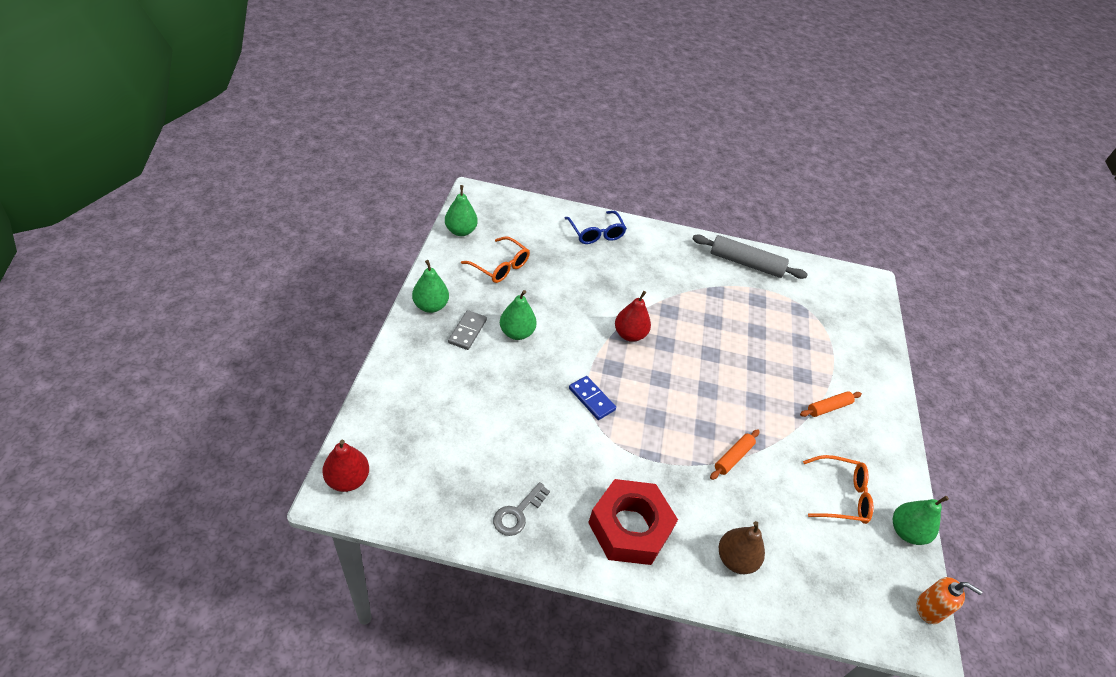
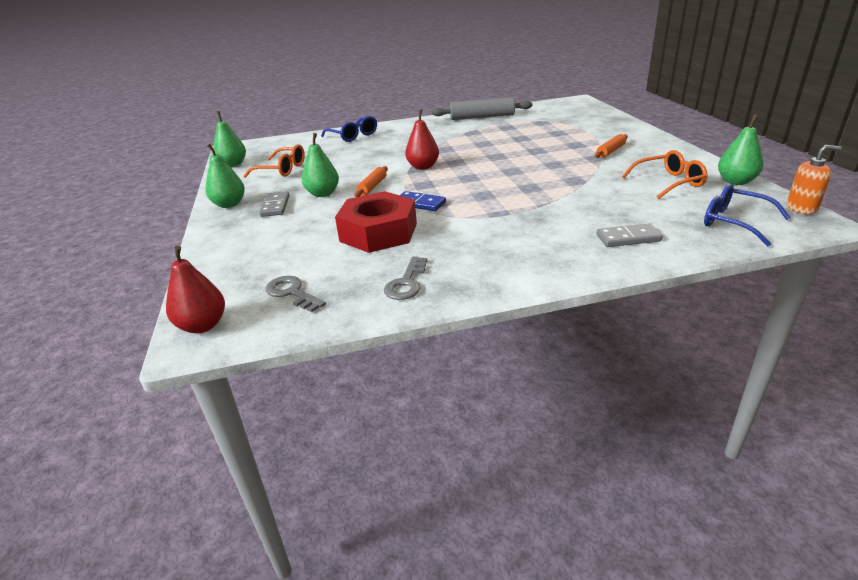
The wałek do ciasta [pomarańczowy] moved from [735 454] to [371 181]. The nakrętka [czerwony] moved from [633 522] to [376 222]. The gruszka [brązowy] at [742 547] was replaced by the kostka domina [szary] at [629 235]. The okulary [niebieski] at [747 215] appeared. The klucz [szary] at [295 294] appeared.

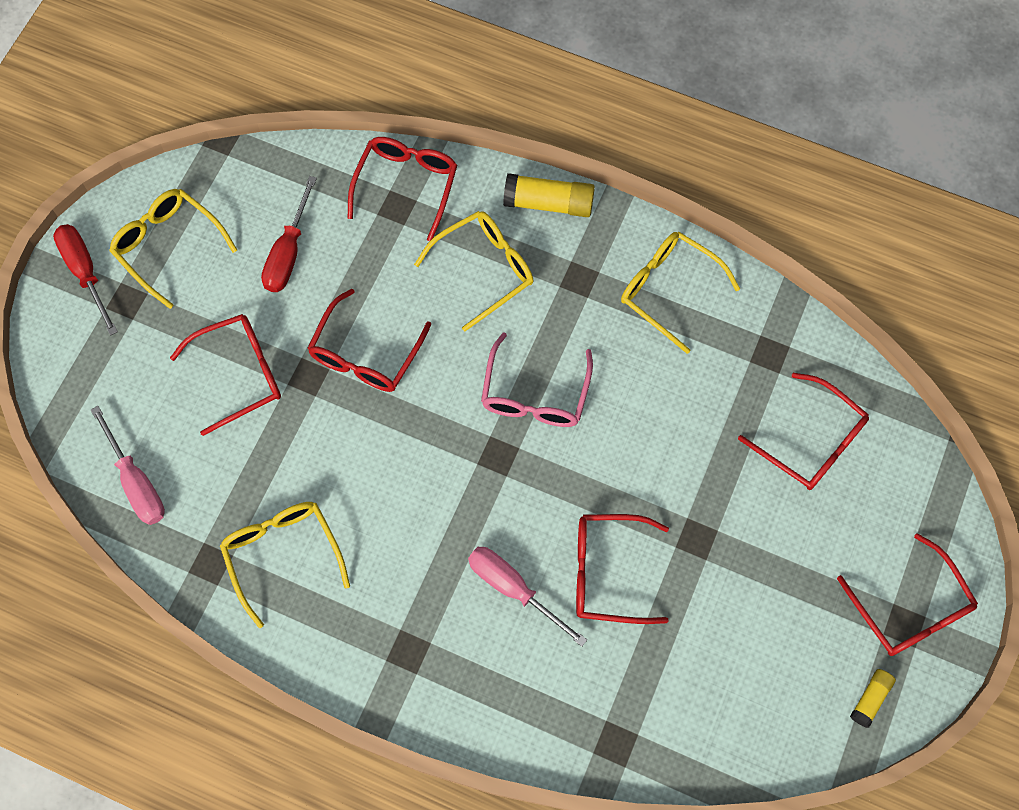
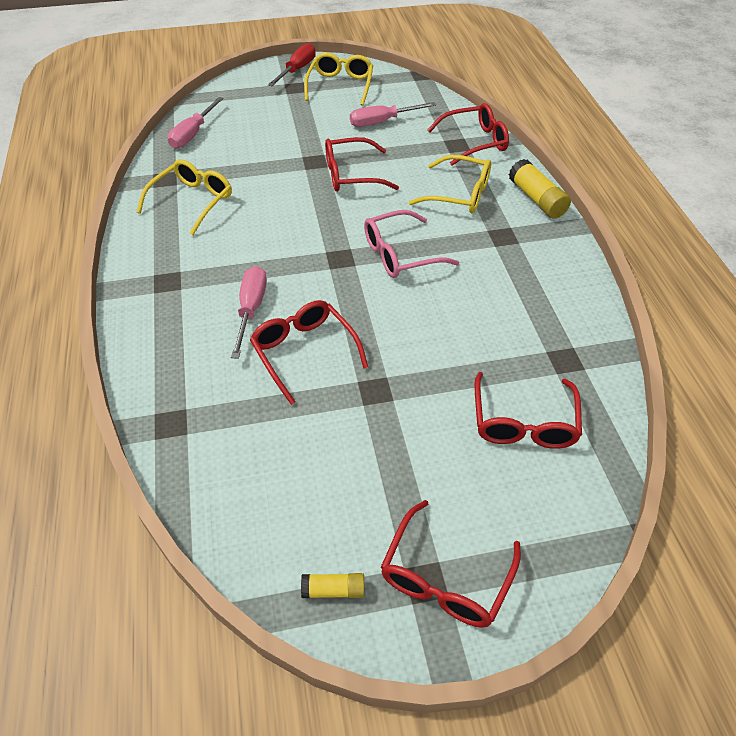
The śrubokręt [czerwony] at [289 234] became the śrubokręt [różowy] at [393 114]. The okulary [żółty] at [680 293] disappeared. The okulary [czerwony] at [225 375] disappeared.

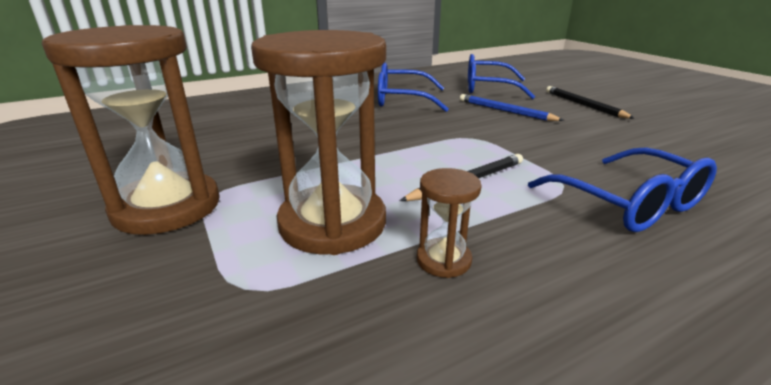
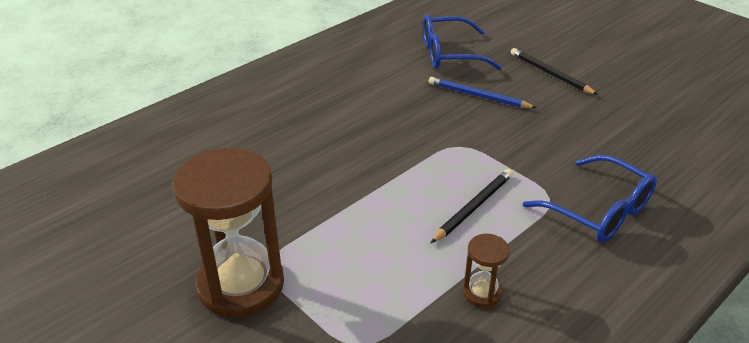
The klepsydra [brązowy] at [318 142] disappeared. The okulary [niebieski] at [413 87] disappeared.

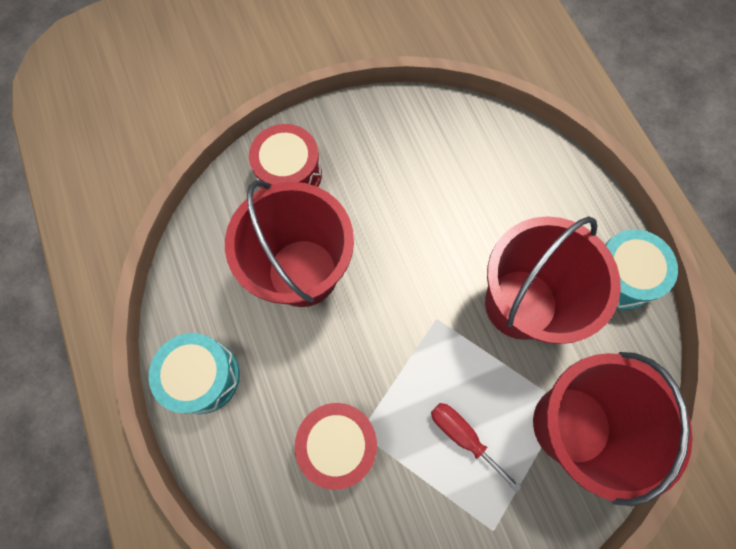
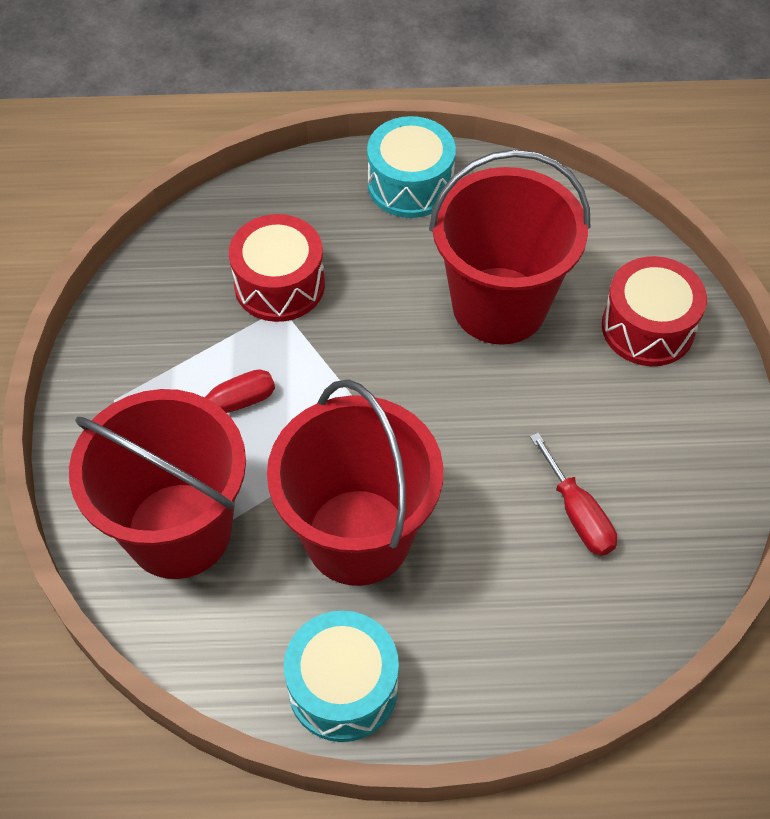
The śrubokręt [czerwony] at [573 494] appeared.

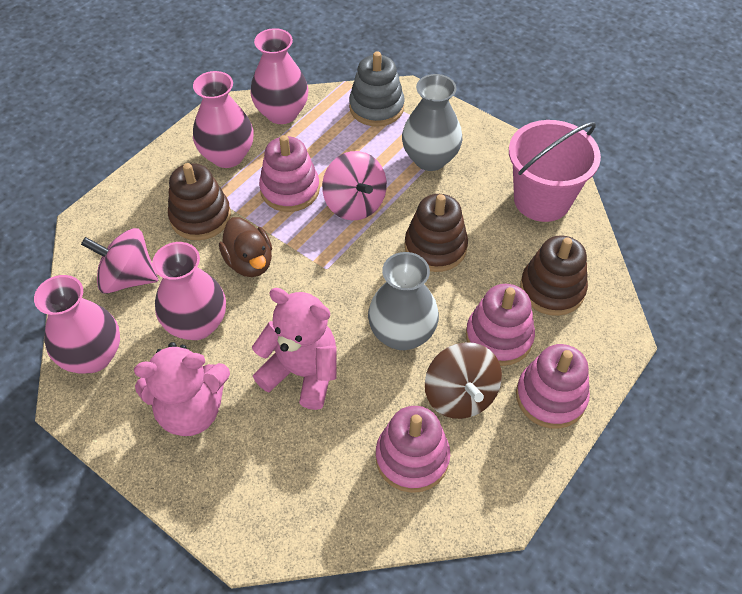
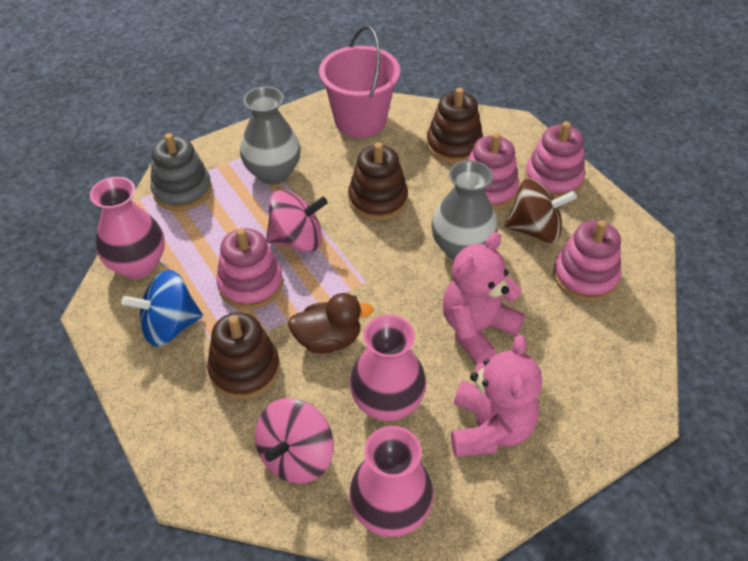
The wazon [różowy] at [223 119] was replaced by the bączek [niebieski] at [162 308].

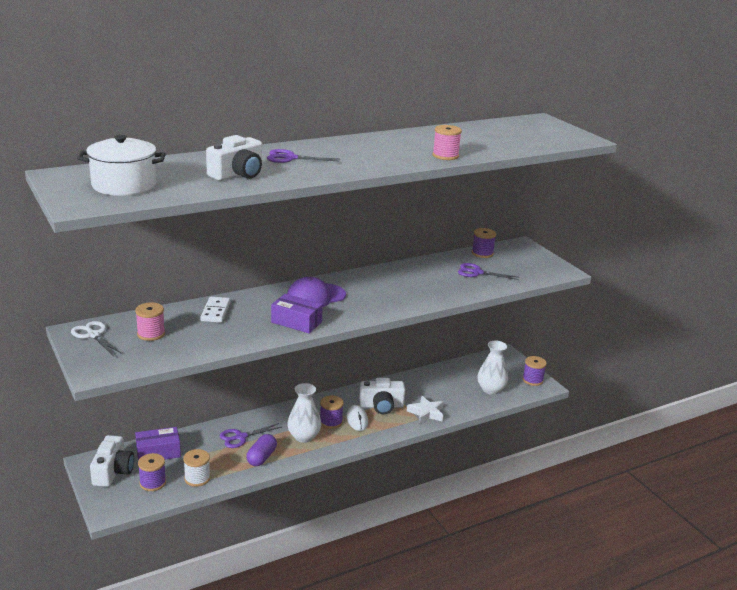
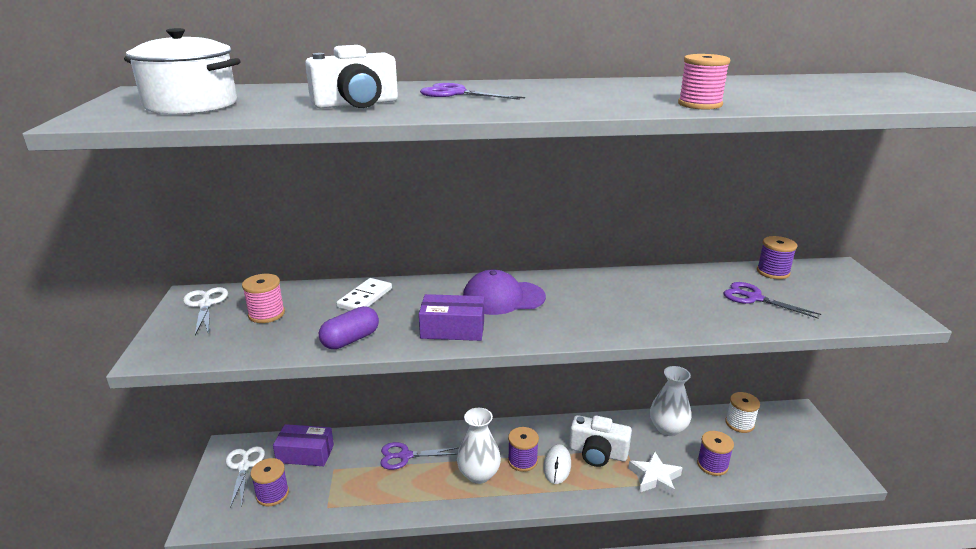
The pudełko [fioletowy] at [297 313] turned 45 degrees counterclockwise. The wazon [biały] moved from [493 368] to [670 401]. The szpulka [fioletowy] moved from [534 371] to [715 453]. The kapsułka [fioletowy] moved from [261 450] to [349 327]. The aparat fotograficzny [biały] at [112 461] was replaced by the nożyczki [biały] at [245 477]. The szpulka [biały] moved from [196 468] to [742 412].

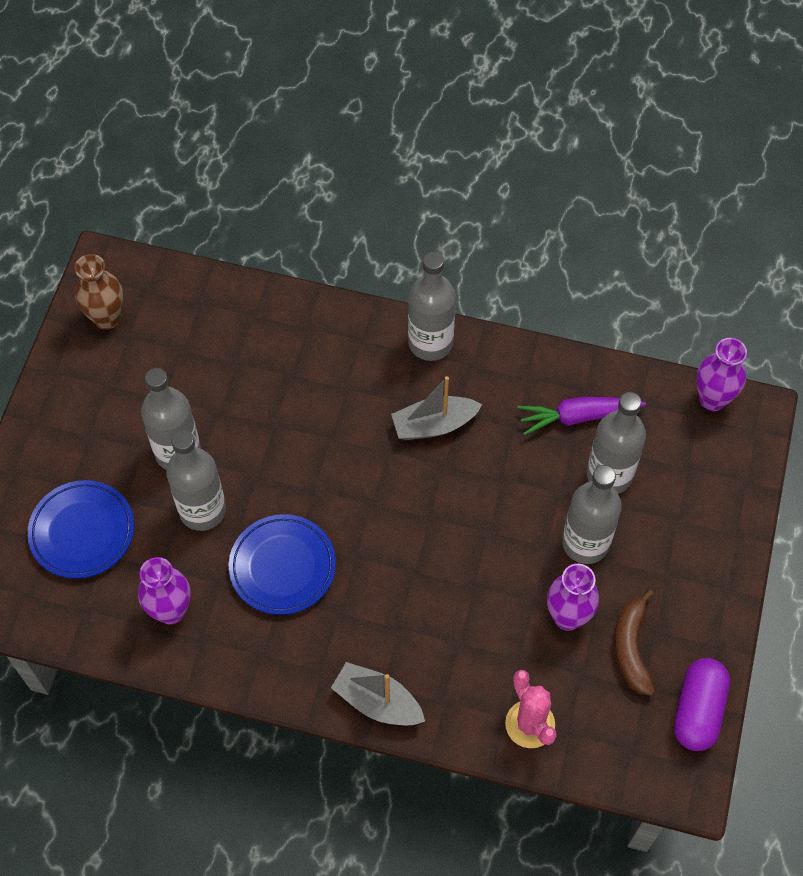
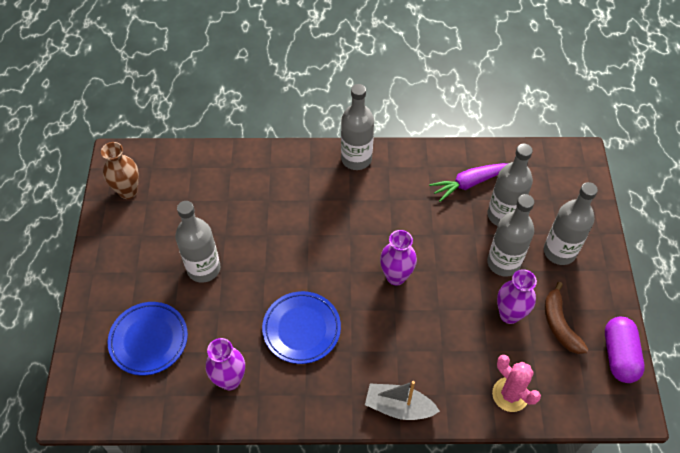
The wazon [fioletowy] moved from [721 374] to [398 258]. The łódka [szary] at [436 408] disappeared. The butelka [szary] moved from [196 480] to [571 223].

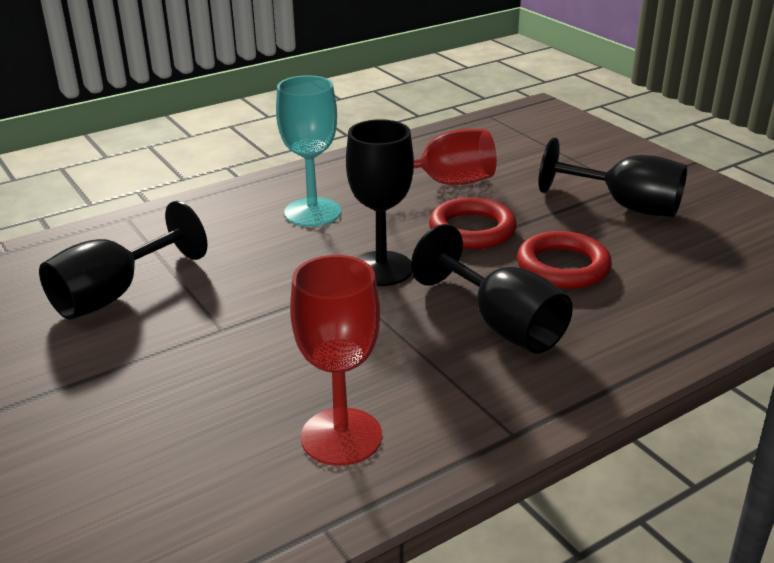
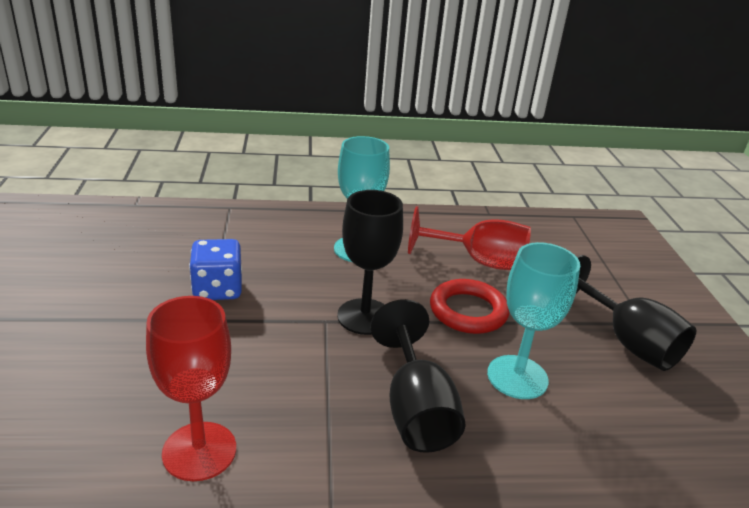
The kielich [czarny] at [123 260] disappeared. The pierścień [czerwony] at [564 260] was replaced by the kielich [turkusowy] at [533 320]. The kostka do gry [niebieski] at [215 269] appeared.

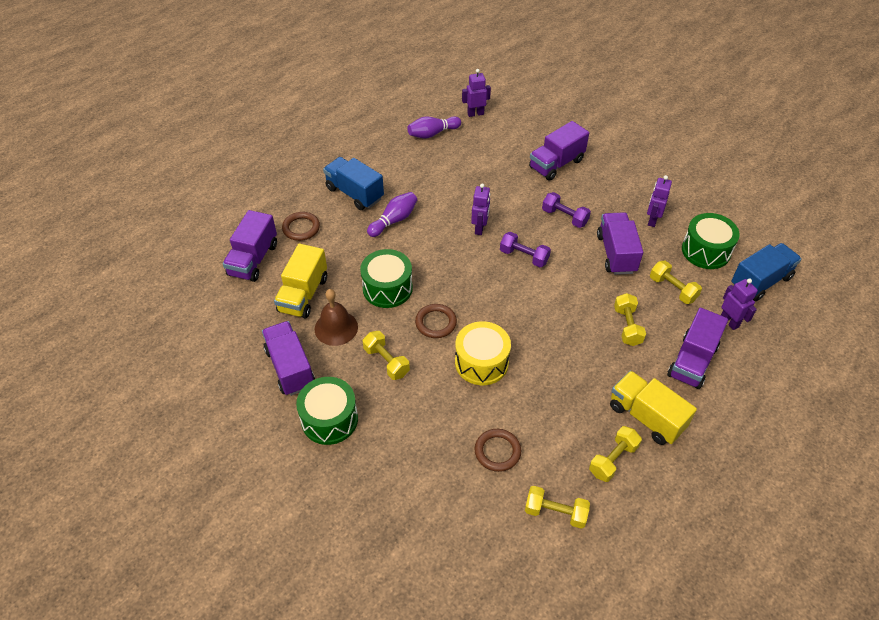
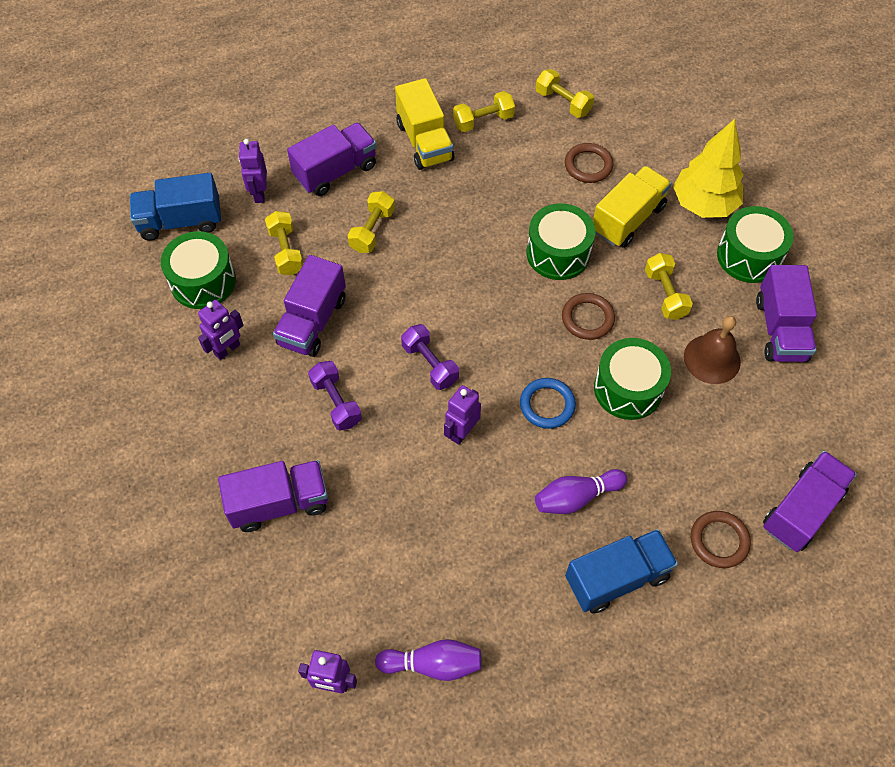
The ciężarówka [niebieski] at [353 183] turned 90 degrees counterclockwise. The ciężarówka [żółty] moved from [300 281] to [632 207]. The bęben [żółty] at [483 353] became the bęben [zielony] at [561 241]. The drzewko [żółty] at [708 168] appeared. The pierścień [niebieski] at [548 403] appeared.

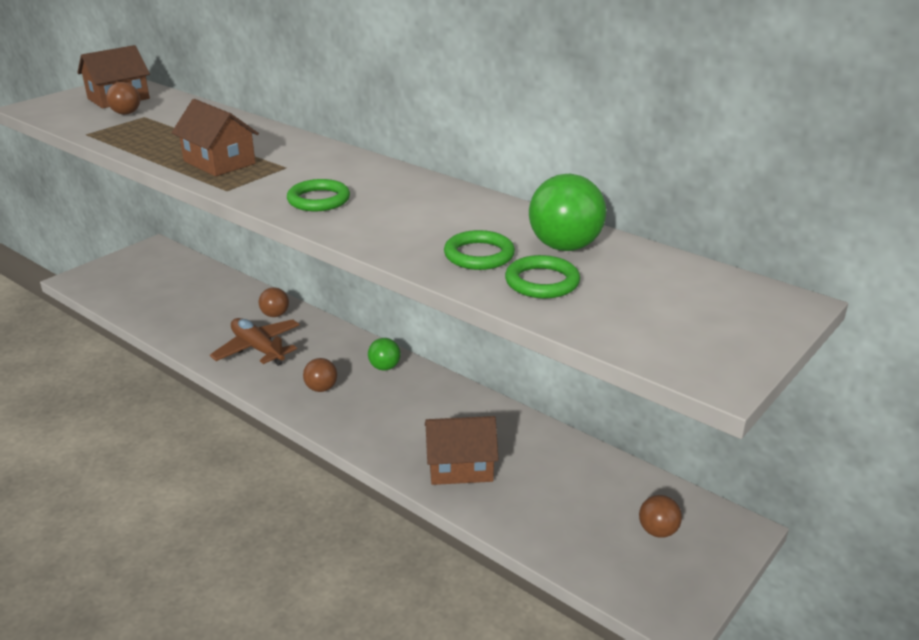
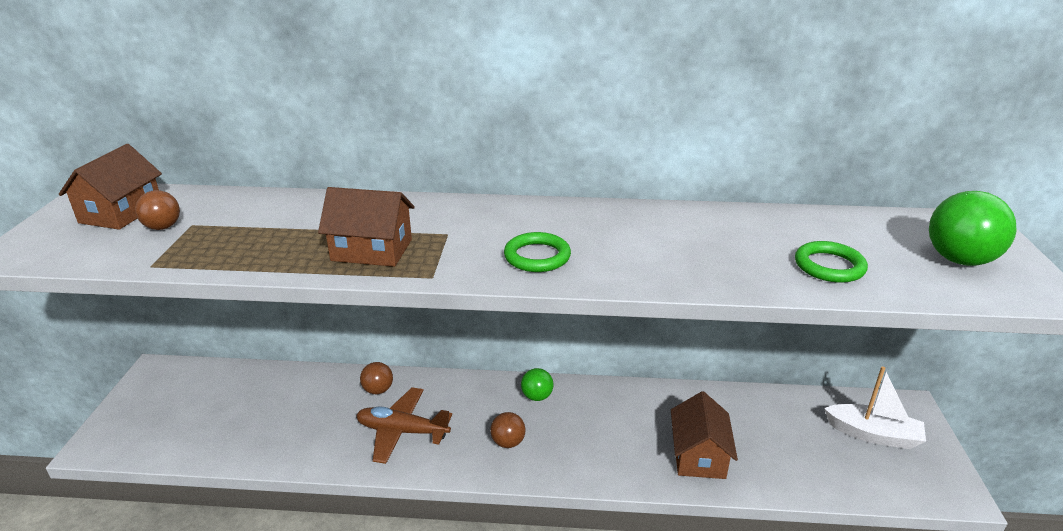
The piłka [zielony] moved from [567 212] to [973 228]. The pierścień [zielony] at [479 250] disappeared. The domek [brązowy] at [462 450] turned 45 degrees counterclockwise. The piłka [brązowy] at [660 516] was replaced by the łódka [biały] at [875 407].

